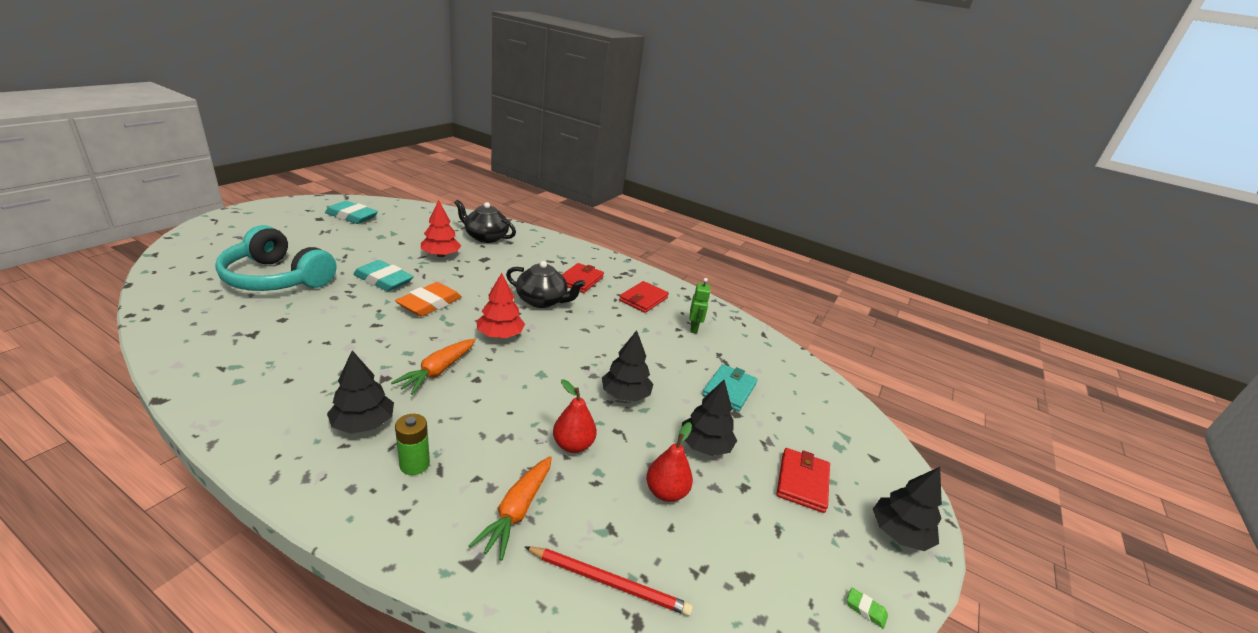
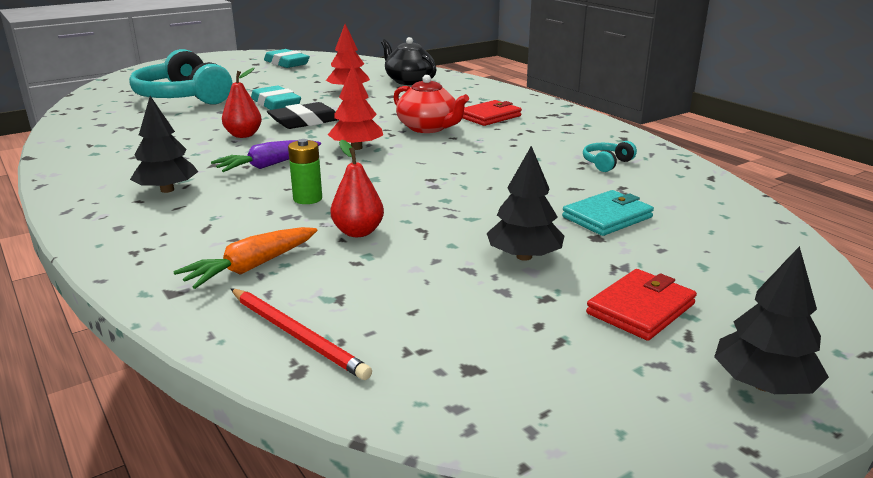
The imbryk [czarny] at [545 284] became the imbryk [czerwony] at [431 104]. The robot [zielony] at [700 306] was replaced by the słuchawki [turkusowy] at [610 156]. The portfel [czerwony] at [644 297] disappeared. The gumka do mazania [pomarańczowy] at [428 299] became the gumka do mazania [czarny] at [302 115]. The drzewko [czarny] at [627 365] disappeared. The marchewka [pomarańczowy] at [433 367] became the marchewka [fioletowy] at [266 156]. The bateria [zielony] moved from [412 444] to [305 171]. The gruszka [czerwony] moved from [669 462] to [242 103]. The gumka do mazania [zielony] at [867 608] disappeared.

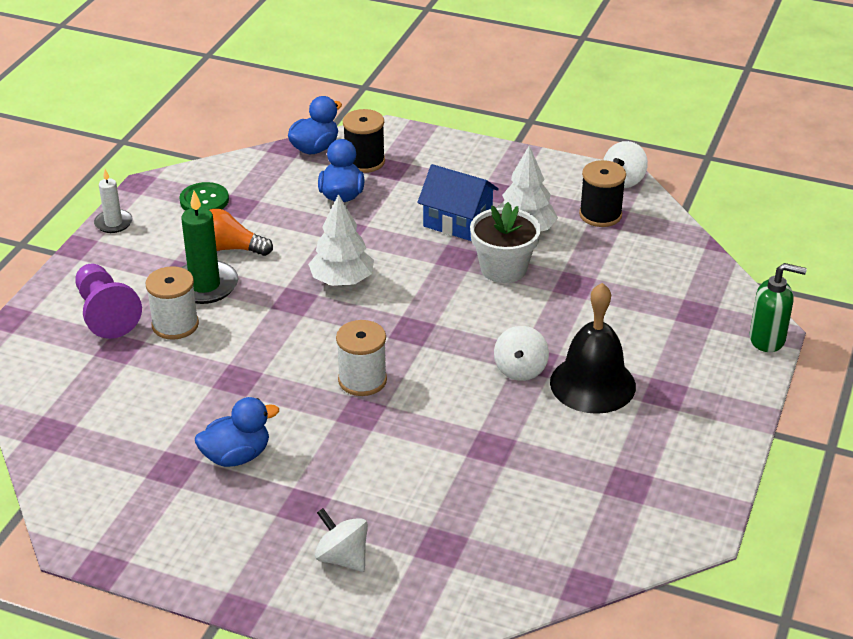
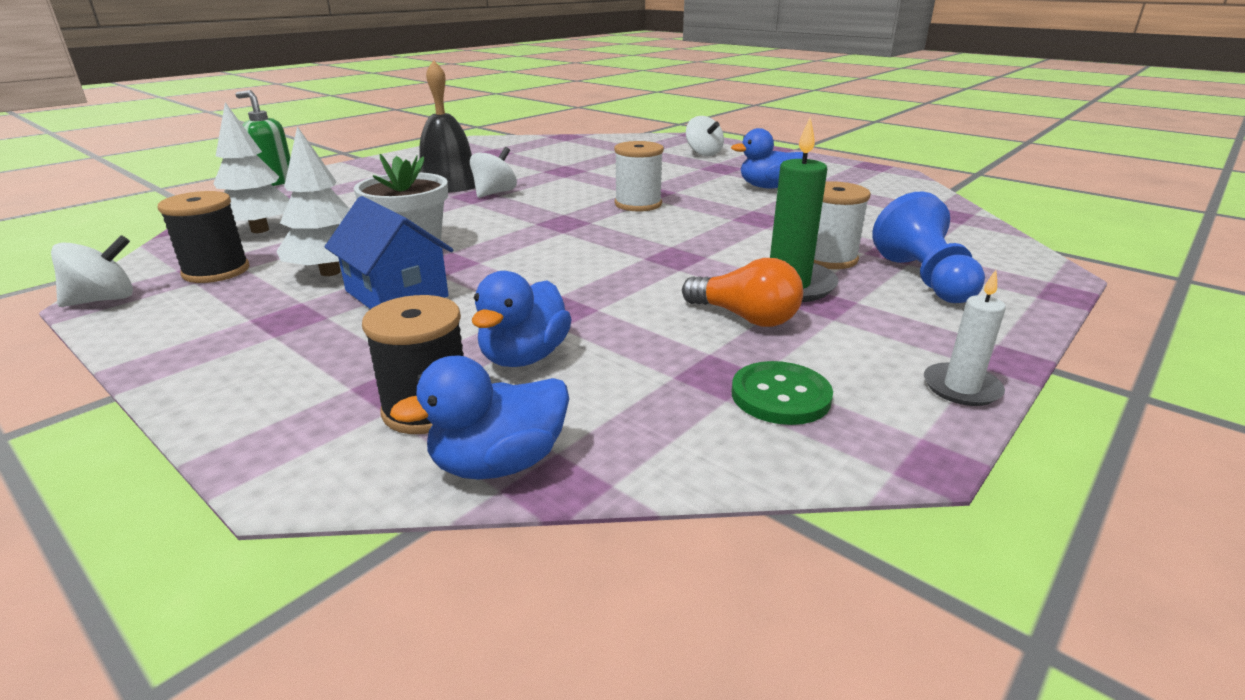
The drzewko [biały] moved from [341 240] to [251 167]. The pionek [fioletowy] at [108 301] became the pionek [niebieski] at [928 247].

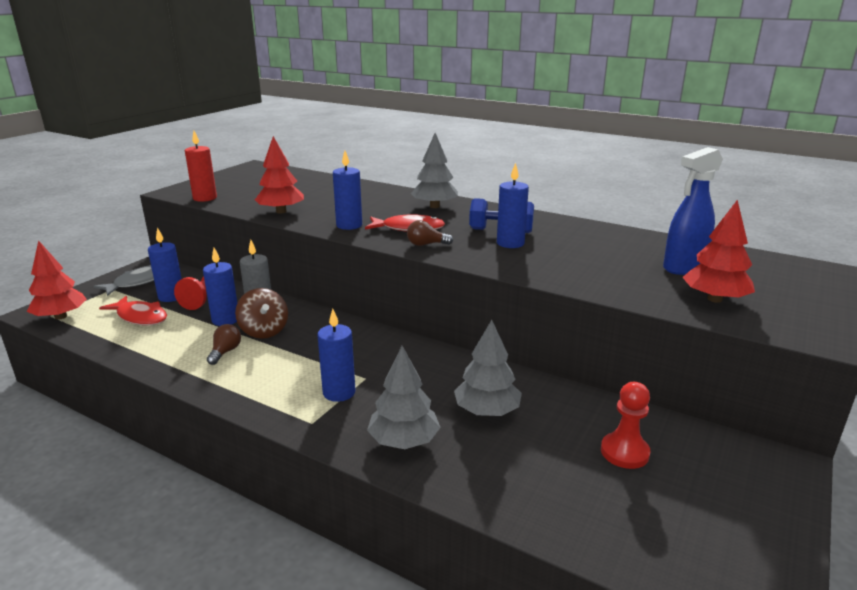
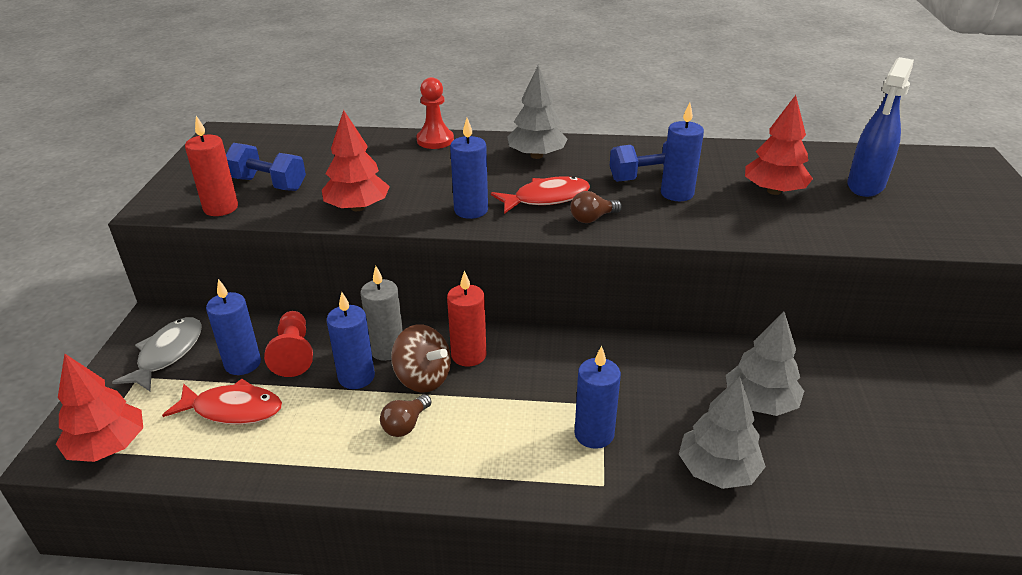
The drzewko [czerwony] moved from [719 251] to [779 145]. The żarówka [brązowy] at [224 344] turned 135 degrees counterclockwise. The pionek [czerwony] moved from [625 425] to [435 113]. The hantel [niebieski] at [266 167] appeared. The świeca [czerwony] at [466 318] appeared.

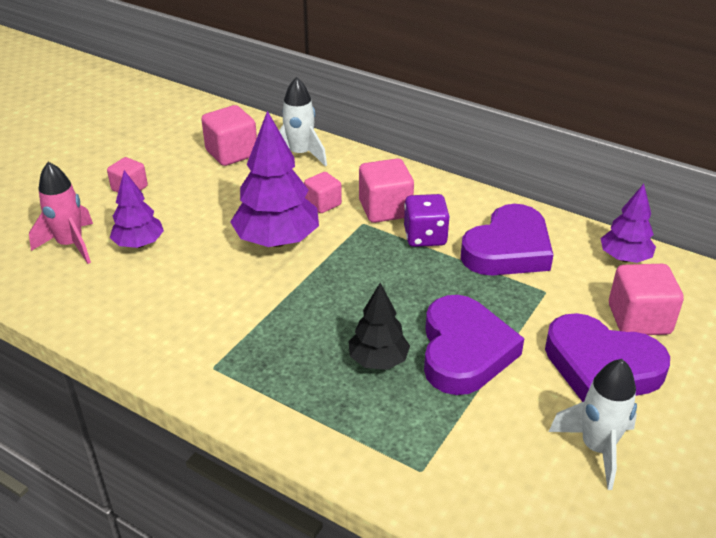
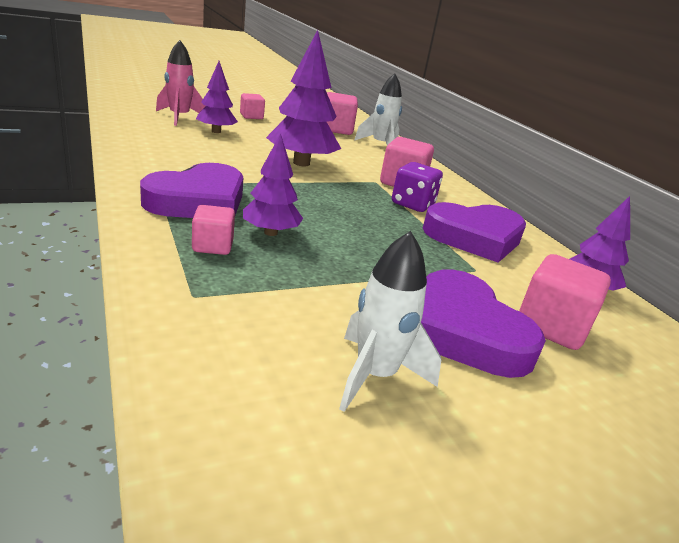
The sześcian [różowy] moved from [323 192] to [213 230]. The drzewko [czarny] at [379 326] became the drzewko [fioletowy] at [273 185]. The serce [fioletowy] moved from [474 345] to [191 190].

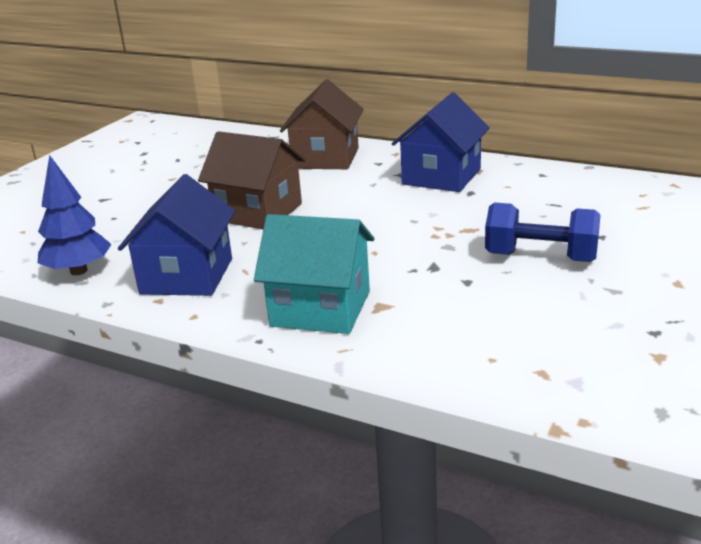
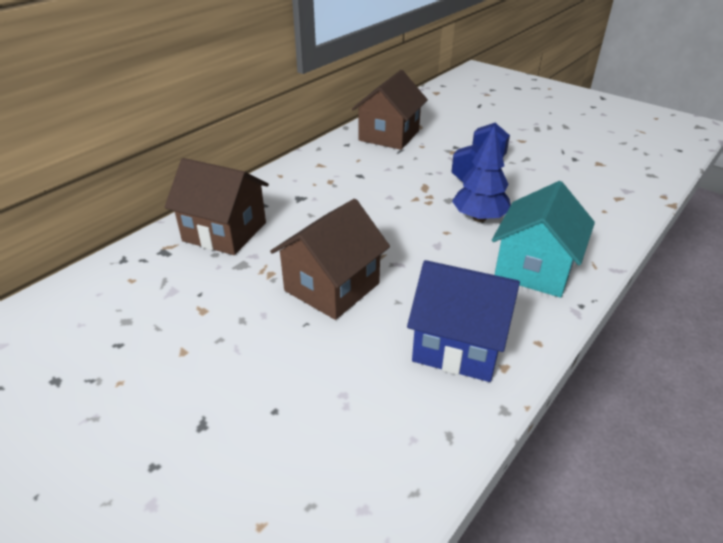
The domek [niebieski] at [441 142] disappeared. The drzewko [niebieski] moved from [75 215] to [481 173]. The domek [brązowy] at [390 110] appeared.

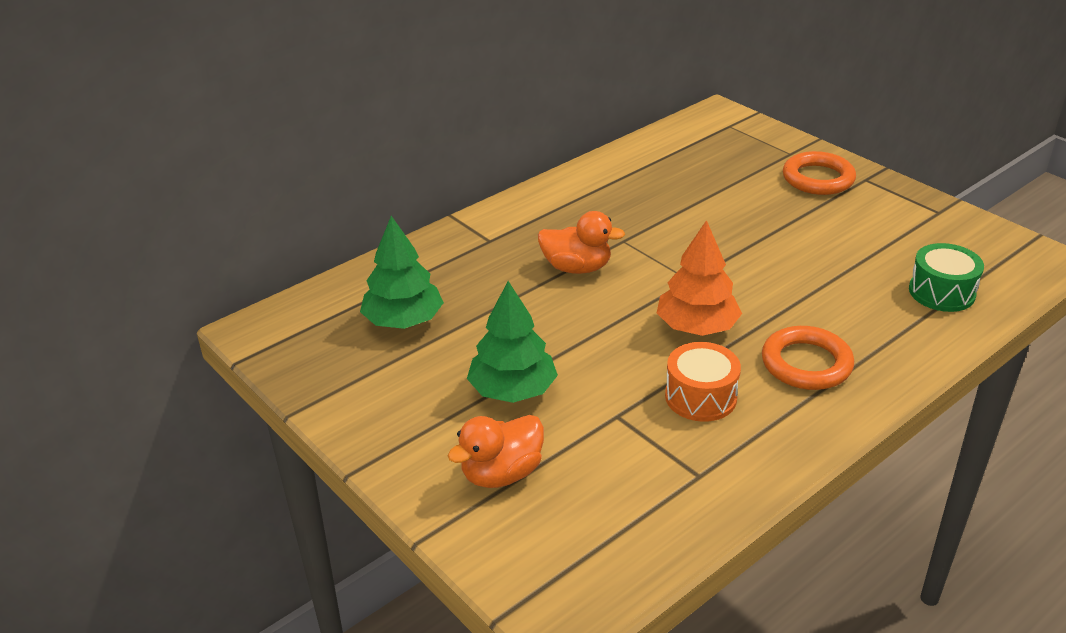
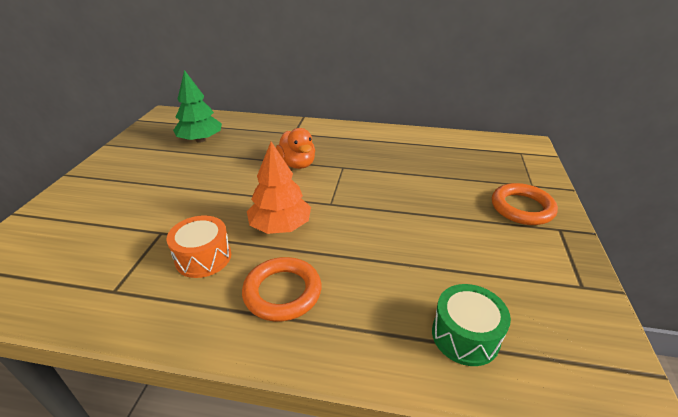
The drzewko [zielony] at [512 342] disappeared. The kaczka [pomarańczowy] at [496 451] disappeared.

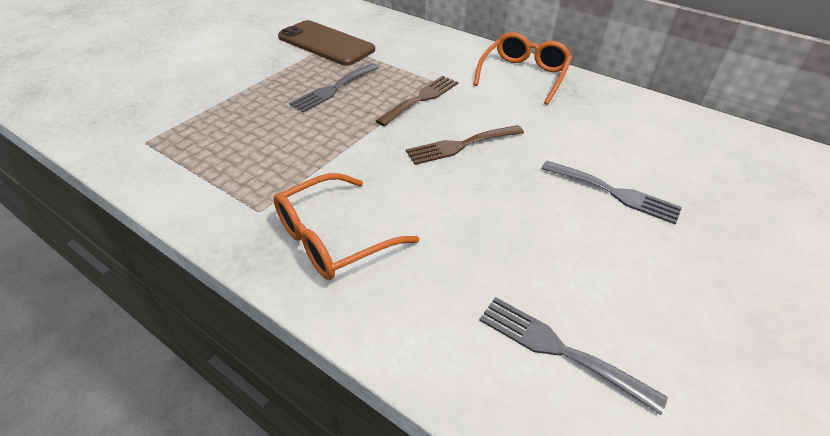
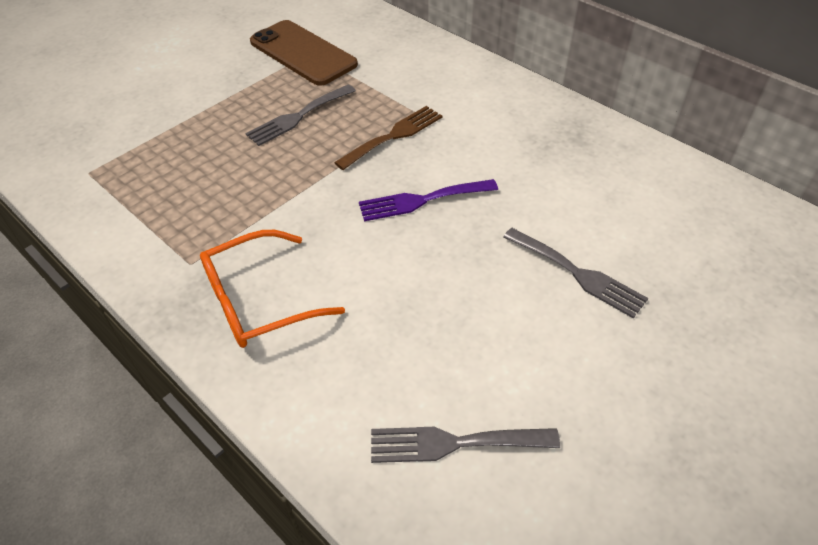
The okulary [pomarańczowy] at [522 68] disappeared. The widelec [brązowy] at [465 145] became the widelec [fioletowy] at [428 200]. The widelec [szary] at [573 356] turned 45 degrees counterclockwise.

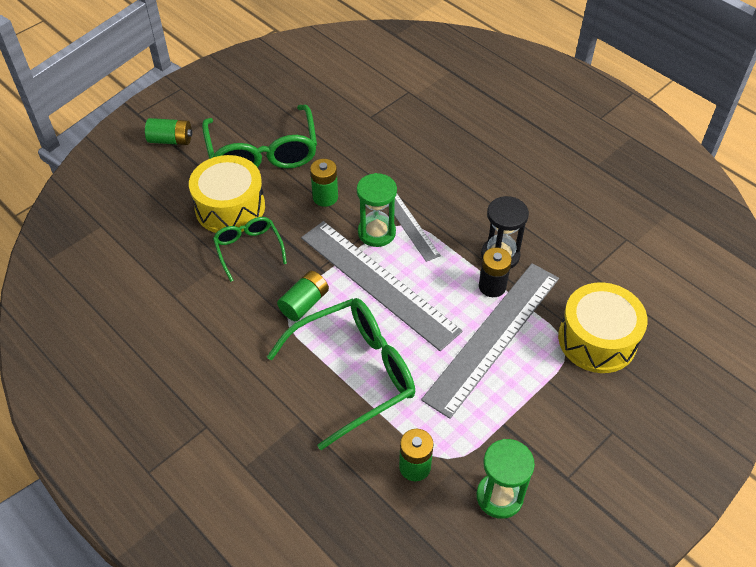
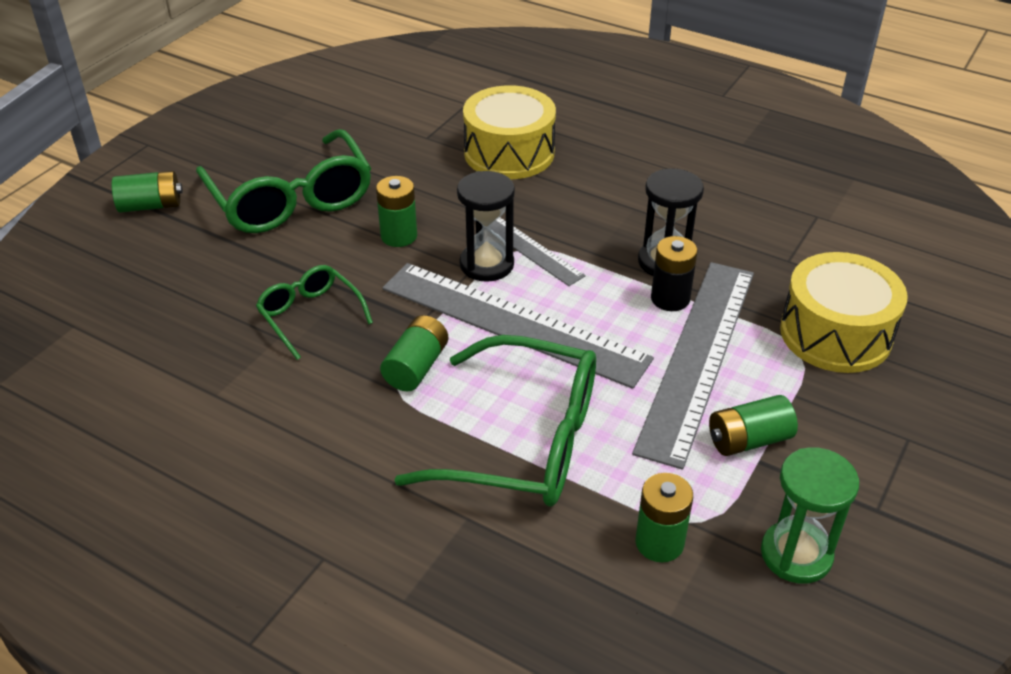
The bęben [żółty] moved from [227 194] to [509 132]. The klepsydra [zielony] at [377 210] became the klepsydra [czarny] at [486 226]. The okulary [zielony] at [341 374] turned 60 degrees clockwise. The bateria [zielony] at [753 425] appeared.

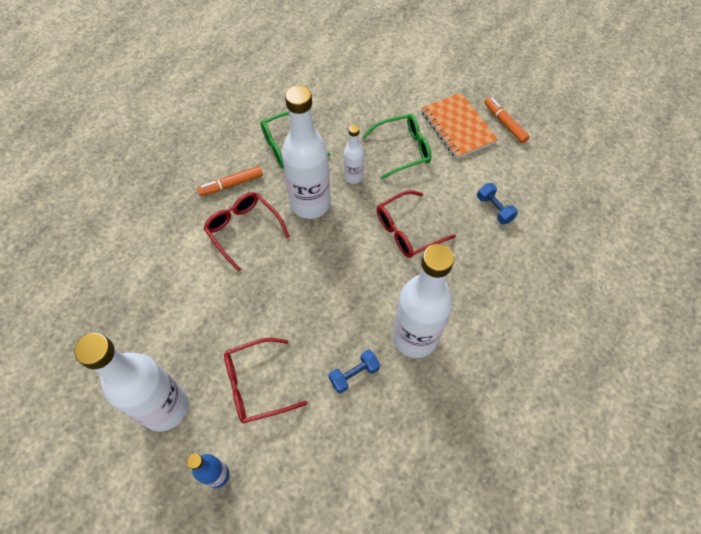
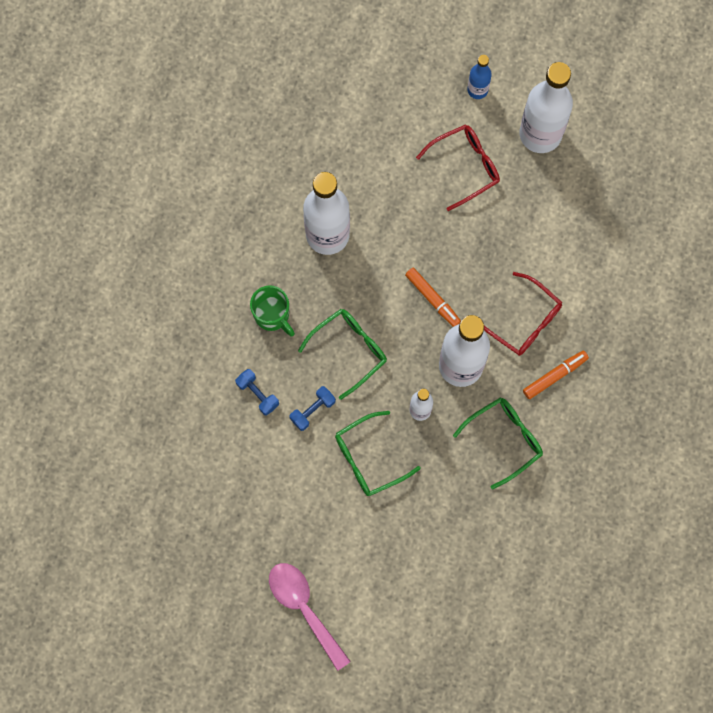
The zeszyt [pomarańczowy] at [459 126] disappeared. The flamaster [pomarańczowy] moved from [507 120] to [433 297]. The okulary [czerwony] at [416 224] became the okulary [zielony] at [342 354]. The hantel [niebieski] moved from [354 371] to [312 408]. The kubek [zielony] at [272 310] appeared. The łyżka [różowy] at [310 617] appeared.

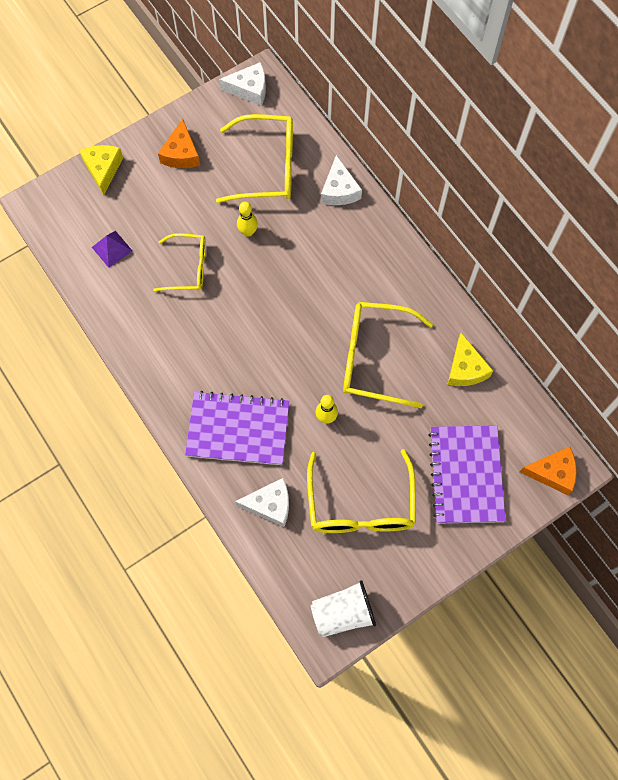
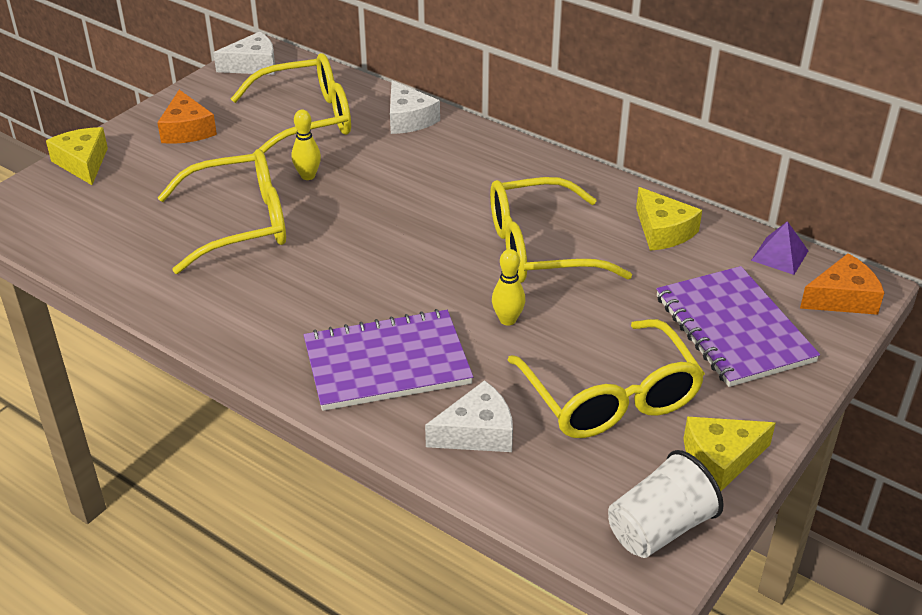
The piramida [fioletowy] moved from [112 249] to [779 248]. The okulary [żółty] at [179 262] changed to 1.58 times the size. The ser [żółty] at [729 454] appeared.

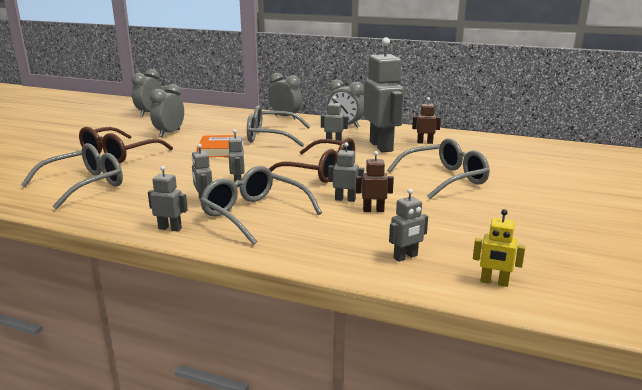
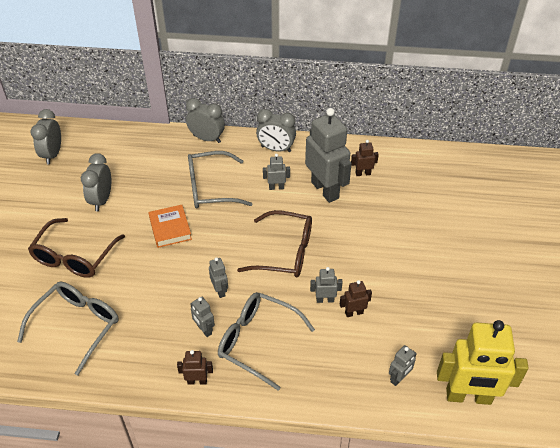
The okulary [szary] at [438 168] disappeared. The robot [szary] at [168 199] became the robot [brązowy] at [195 367]. The robot [żółty] at [499 248] changed to 2.25 times the size.

